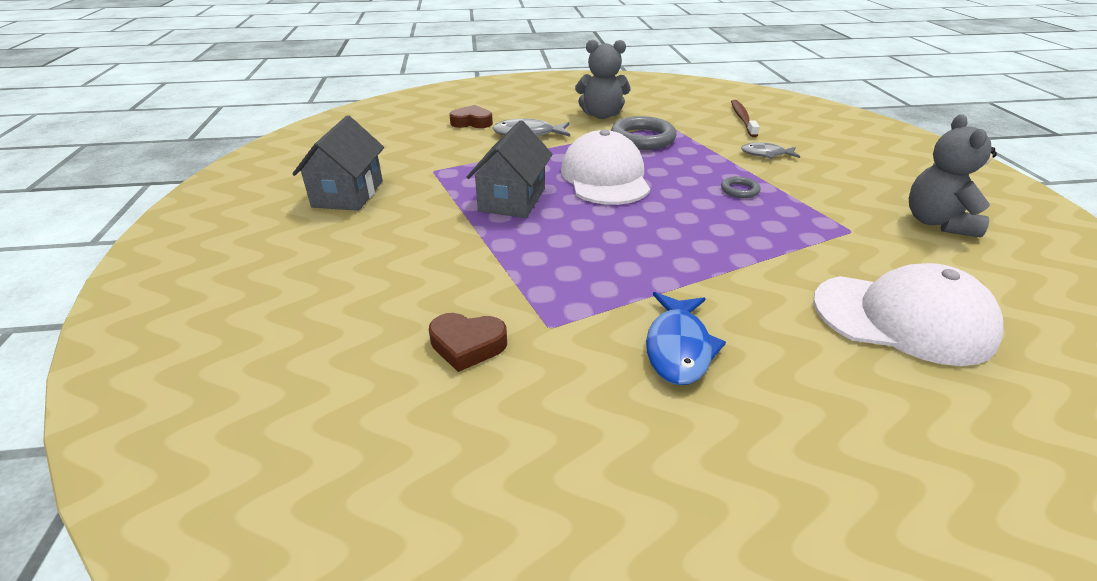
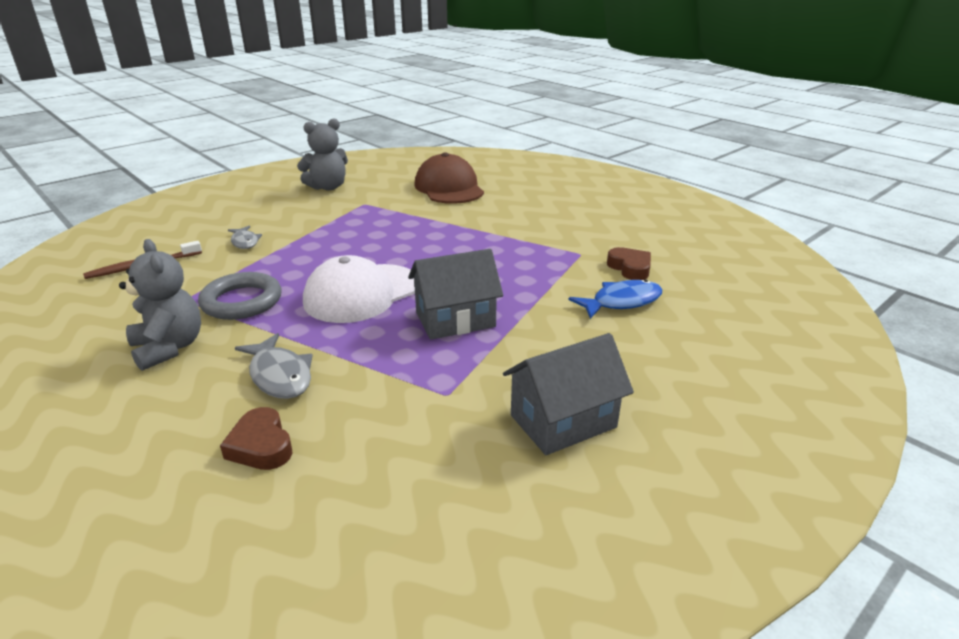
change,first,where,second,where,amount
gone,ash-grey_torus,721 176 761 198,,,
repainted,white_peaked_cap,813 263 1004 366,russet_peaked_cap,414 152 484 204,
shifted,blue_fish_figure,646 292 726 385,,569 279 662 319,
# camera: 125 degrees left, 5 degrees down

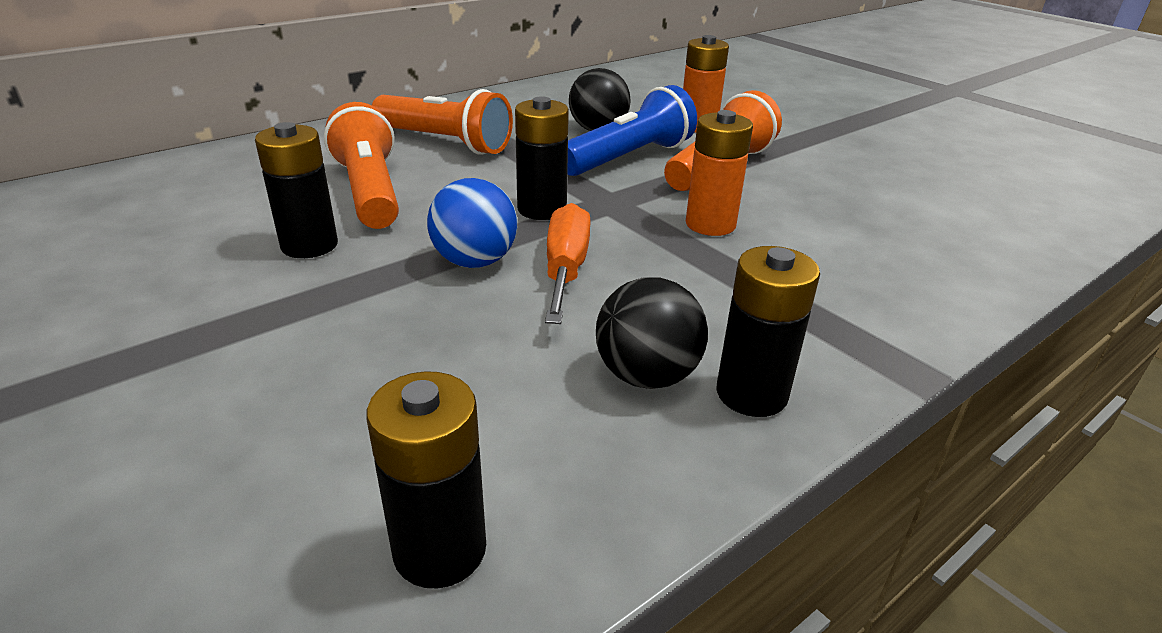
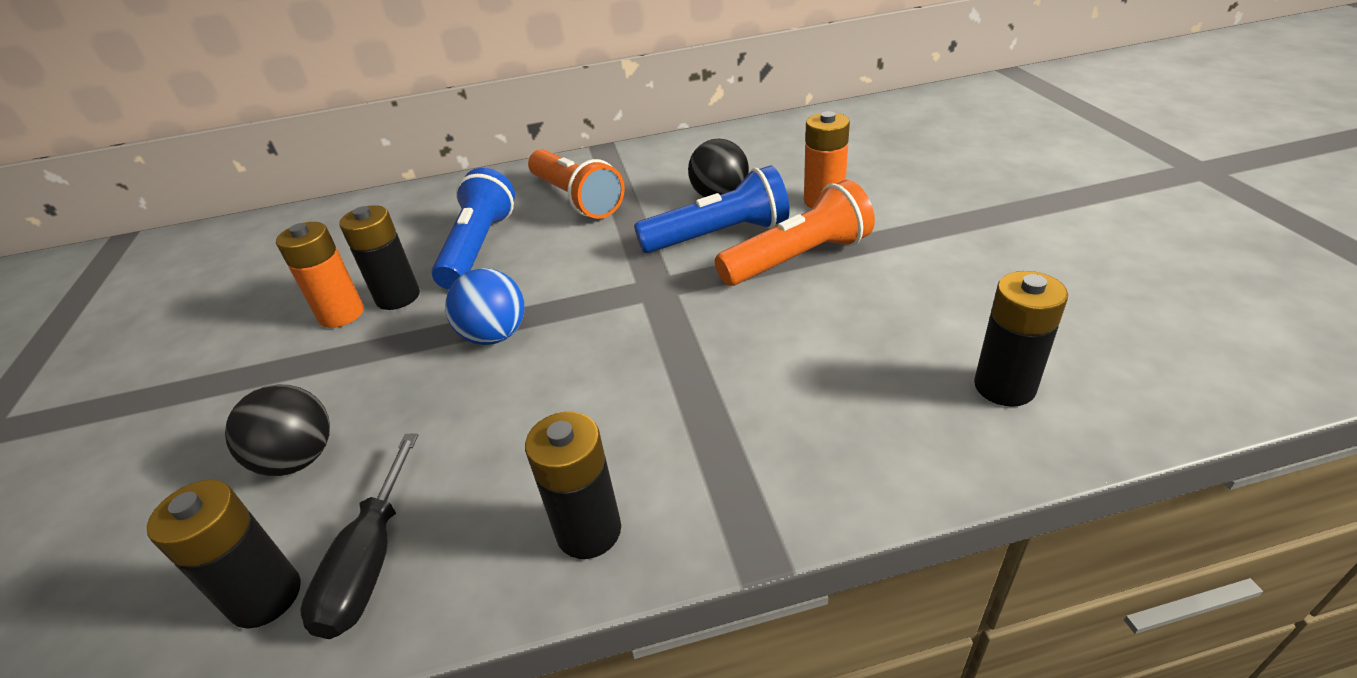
change,first,where,second,where,amount
shifted,jet-black_AA_battery,515 96 569 220,,974 271 1068 407,
repainted,orange_pocket_torch,324 102 399 229,blue_pocket_torch,431 168 515 289,
shifted,orange_AA_battery,686 110 753 236,,276 222 364 328,
gone,orange_flat_screwdriver,545 203 590 324,,,
shifted,jet-black_play_ball,596 277 708 389,,225 384 330 476,
new,,,jet-black_flat_screwdriver,300 433 418 639,
# camera: 30 degrees right, 5 degrees up

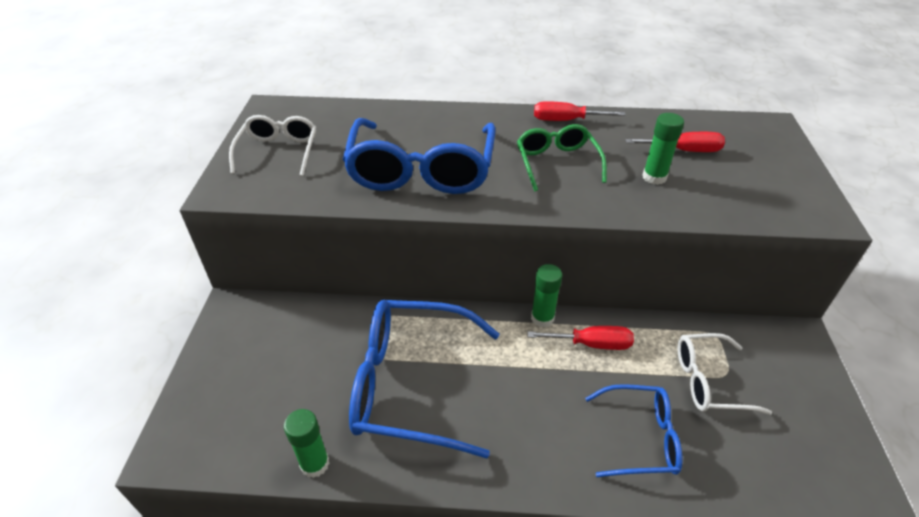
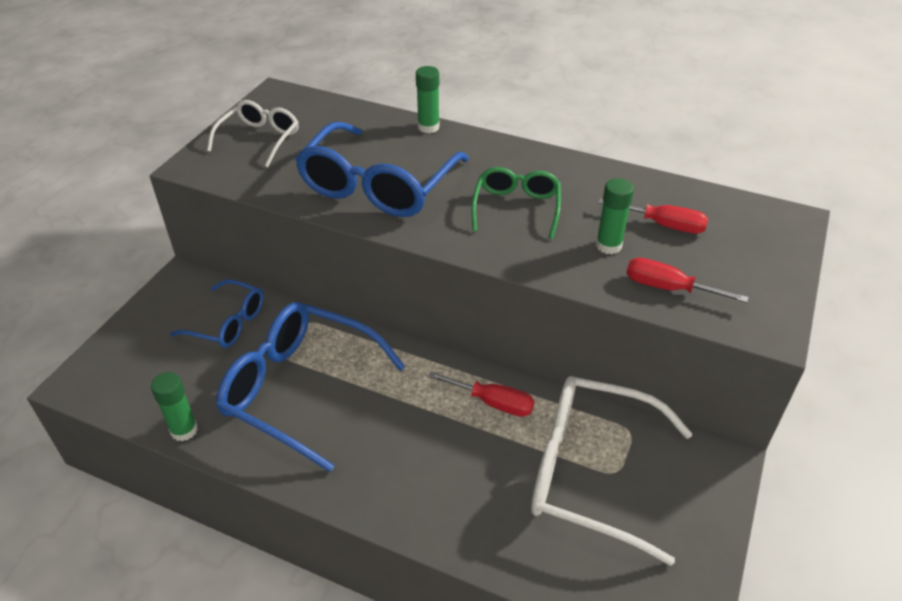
change,first,where,second,where,amount
shifted,crimson_flat_screwdriver,534 101 626 121,,626 258 748 303,
shifted,emerald_glue,531 264 562 328,,416 66 440 133,
scaled,white_spectacles,677 333 772 415,,531 376 693 566,x1.77
shifted,blue_spectacles,585 384 682 477,,170 279 264 348,
# camera: 20 degrees right, 0 degrees up

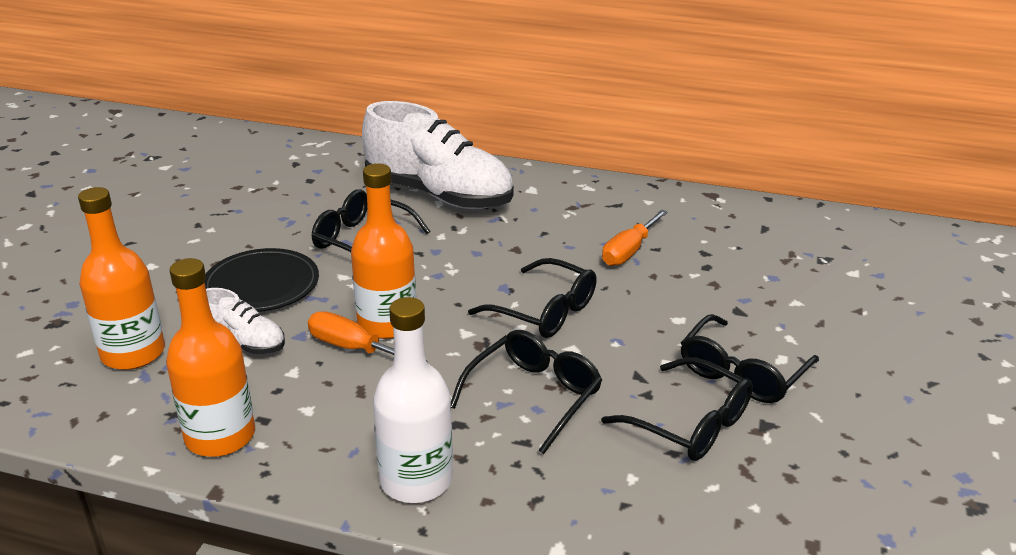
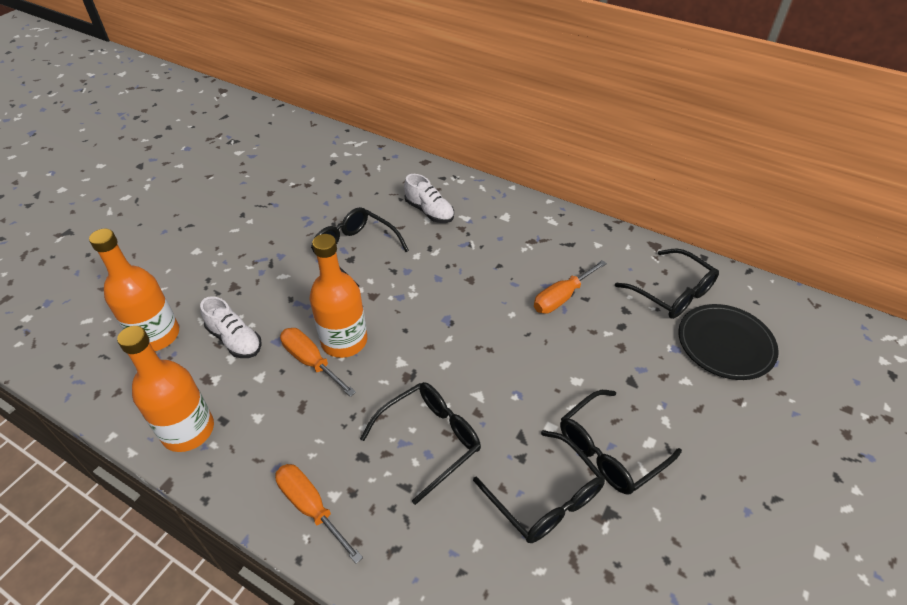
change,first,where,second,where,amount
scaled,white_lace-up_shoe,362 101 514 209,,404 174 454 223,x0.47
shifted,jet-black_plate,205 248 319 312,,678 304 779 380,
shifted,jet-black_spectacles,468 258 597 338,,615 248 719 319,
swapped,white_bottle,373 297 453 503,orange_flat_screwdriver,275 464 363 564,
# camera: 15 degrees right, 15 degrees up

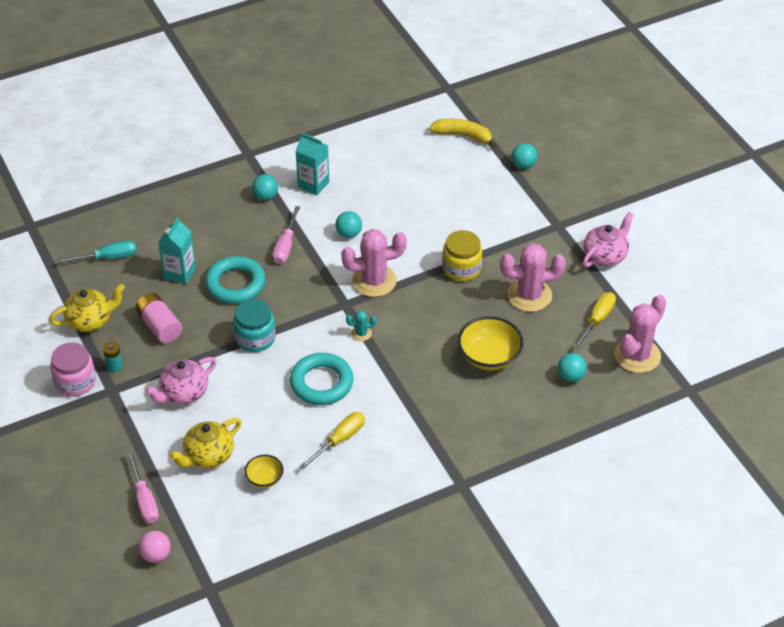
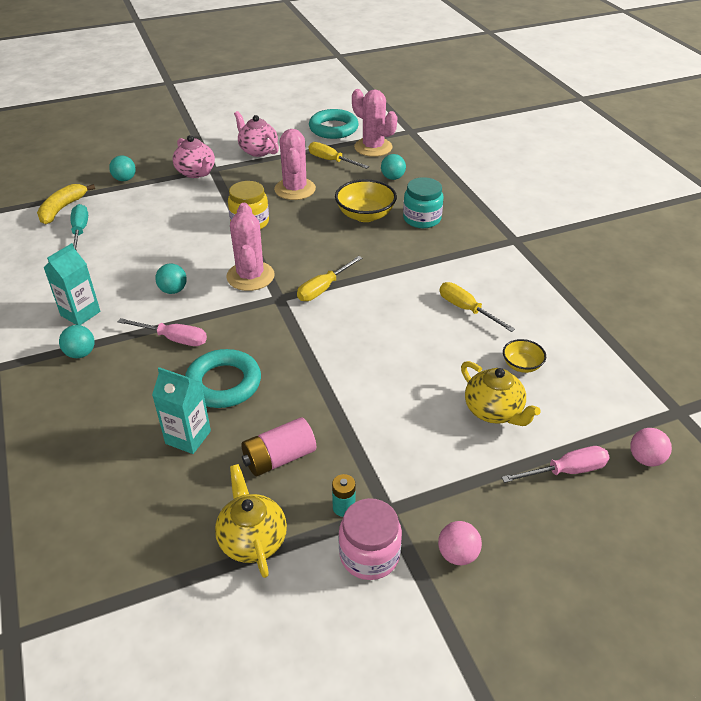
change,first,where,second,where,amount
shifted,teal_flat_screwdriver,57 240 136 263,,71 204 88 251,
shifted,teal_jam_jar,233 299 276 352,,403 177 444 228,
swapped,teal_prickly_plant,346 310 376 341,bright_yellow_flat_screwdriver,297 256 363 301,
shifted,teal_torus,290 353 353 405,,309 109 359 139,
shifted,pink_teapot,145 357 216 404,,172 135 215 178,
new,,,pink_play_ball,438 521 482 565,
# camera: 85 degrees left, 5 degrees down

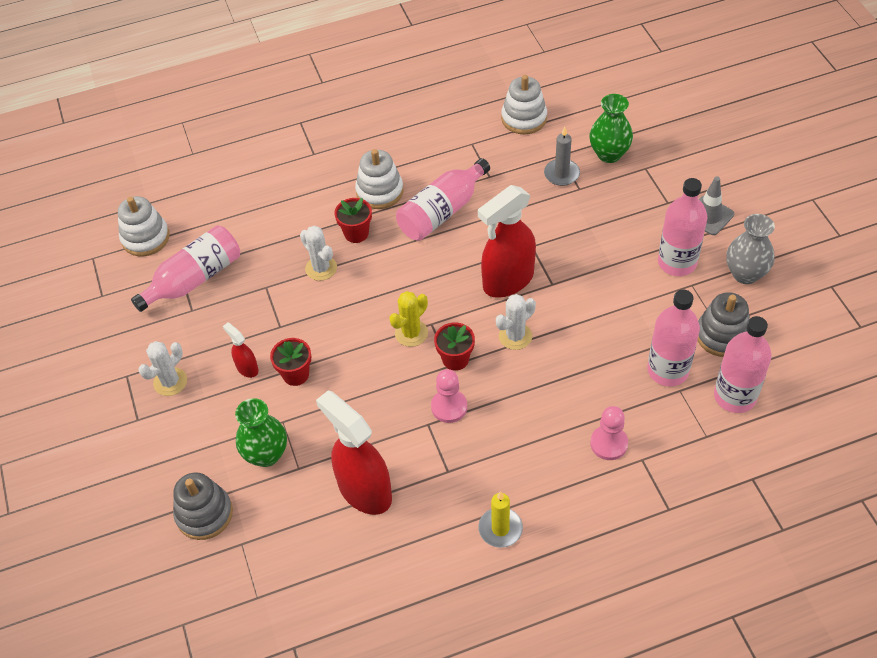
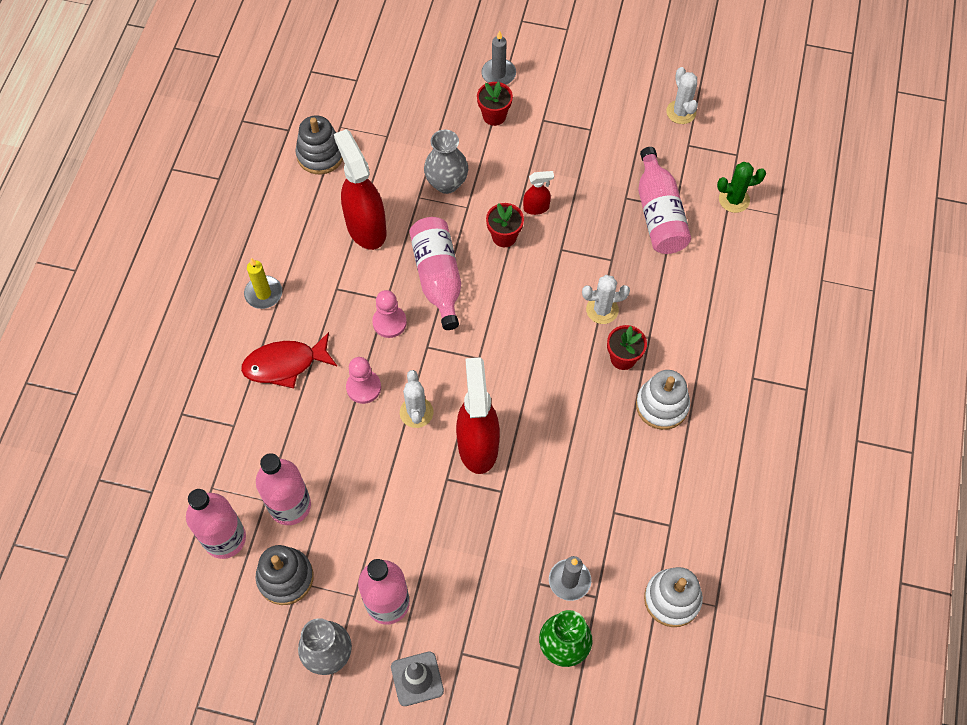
change,first,where,second,where,amount
shifted,pink_bottle,396 158 490 241,,409 217 461 330,
swapped,white_stacking_rings,118 196 170 256,emerald_prickly_plant,717 162 766 213,
gone,bright_yellow_prickly_plant,389 291 428 347,,,
shifted,crimson_plant_pot,434 322 475 371,,477 82 513 126,
shifted,white_prickly_plant,138 341 187 396,,666 67 698 124,
rotated,crimson_spray_bottle,316 390 392 515,,334 129 386 250,105 degrees counterclockwise
repainted,emerald_flower_vase,235 398 287 467,ash-grey_flower_vase,424 130 468 194,
shifted,pink_chess_pawn,590 406 628 460,,346 357 381 404,
shifted,ash-grey_stacking_rings,173 472 233 540,,296 115 343 174,
new,,,ash-grey_candle,481 30 516 85,
new,,,crimson_fish_figure,241 332 337 388,
# camera: 120 degrees right, 10 degrees up

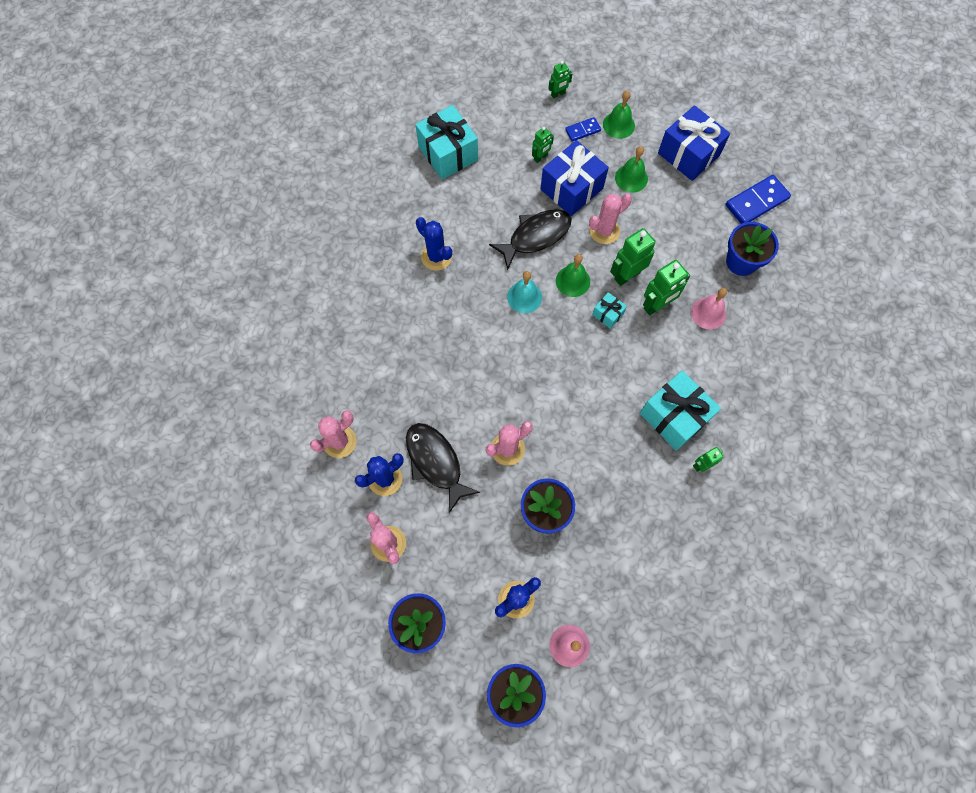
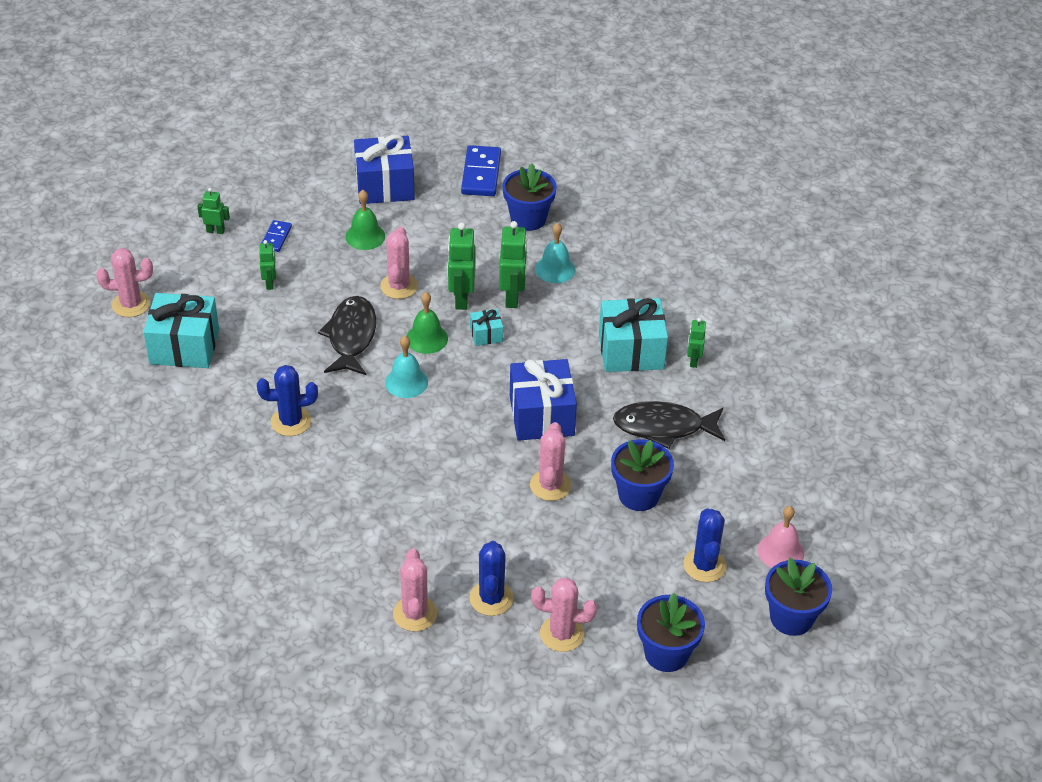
change,first,where,second,where,amount
rotated,emerald_robot_figure,548 61 572 99,,197 188 230 234,90 degrees counterclockwise
gone,emerald_bell,603 91 635 139,,,
shifted,blue_present,540 140 609 216,,510 359 577 441,
repainted,pink_bell,691 288 727 330,teal_bell,535 223 576 283,
shifted,jet-black_fish_figure,406 423 480 513,,613 401 725 449,
new,,,pink_prickly_plant,96 248 153 317,
# camera: 55 degrees left, 25 degrees down

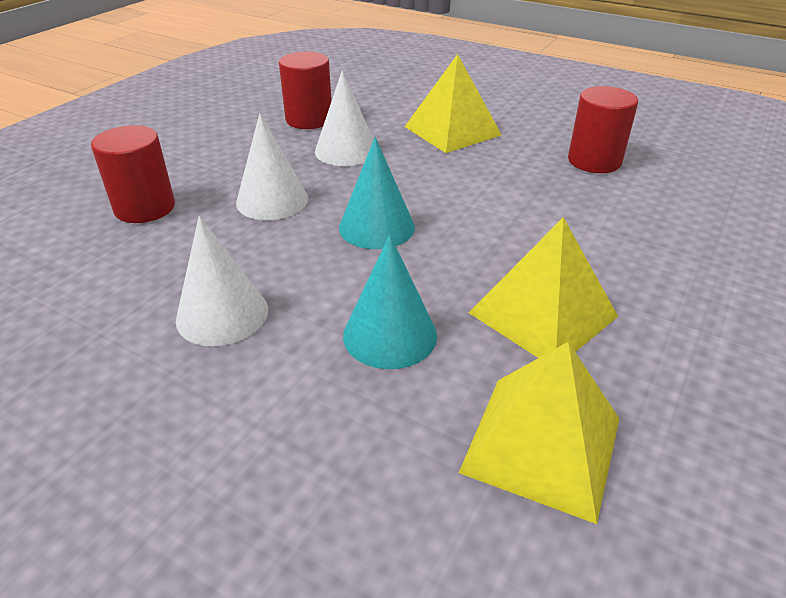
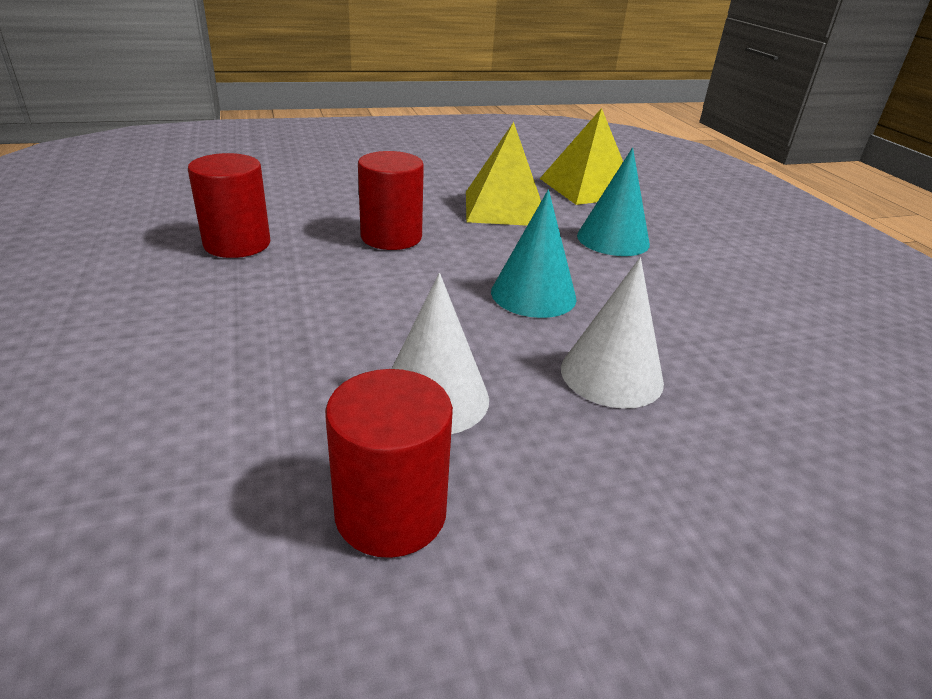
change,first,where,second,where,amount
gone,bright_yellow_solid_pyramid,405 54 501 153,,,
shifted,crimson_solid_cylinder,91 125 175 223,,358 151 424 250,
gone,white_cone,176 216 268 346,,,
# camera: 140 degrees left, 5 degrees down

